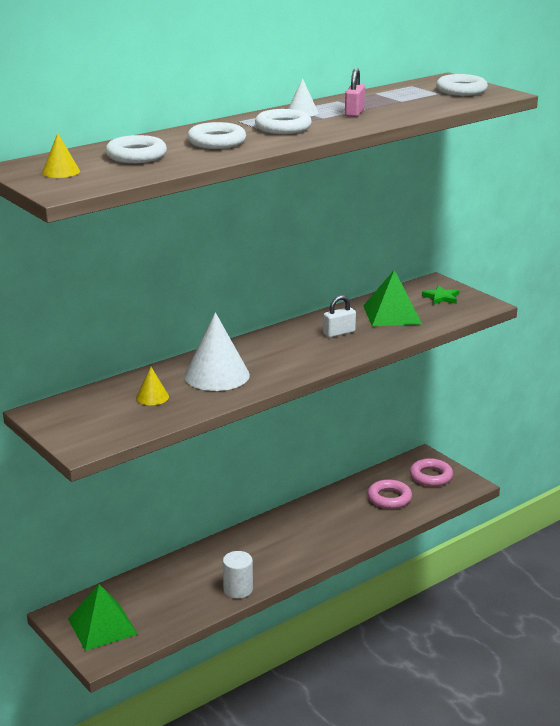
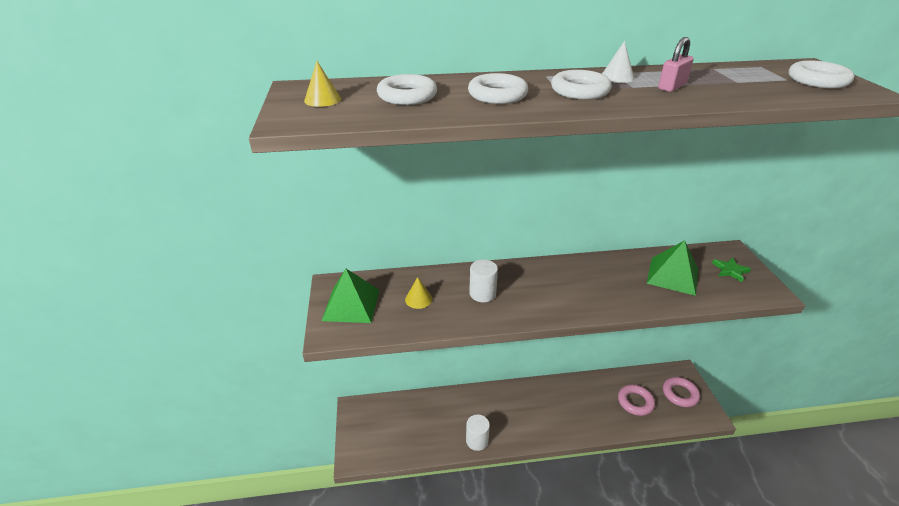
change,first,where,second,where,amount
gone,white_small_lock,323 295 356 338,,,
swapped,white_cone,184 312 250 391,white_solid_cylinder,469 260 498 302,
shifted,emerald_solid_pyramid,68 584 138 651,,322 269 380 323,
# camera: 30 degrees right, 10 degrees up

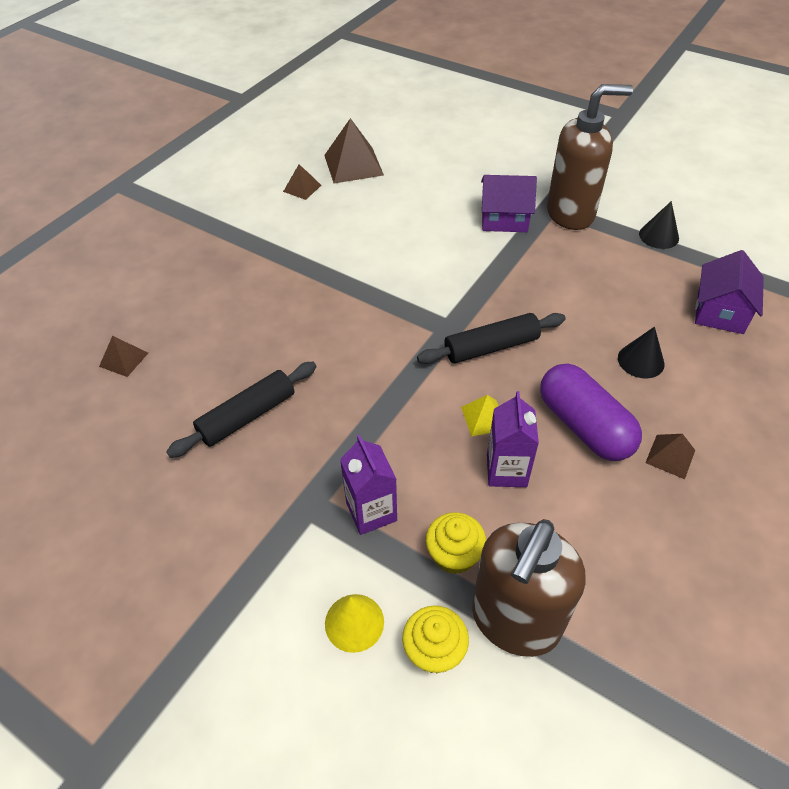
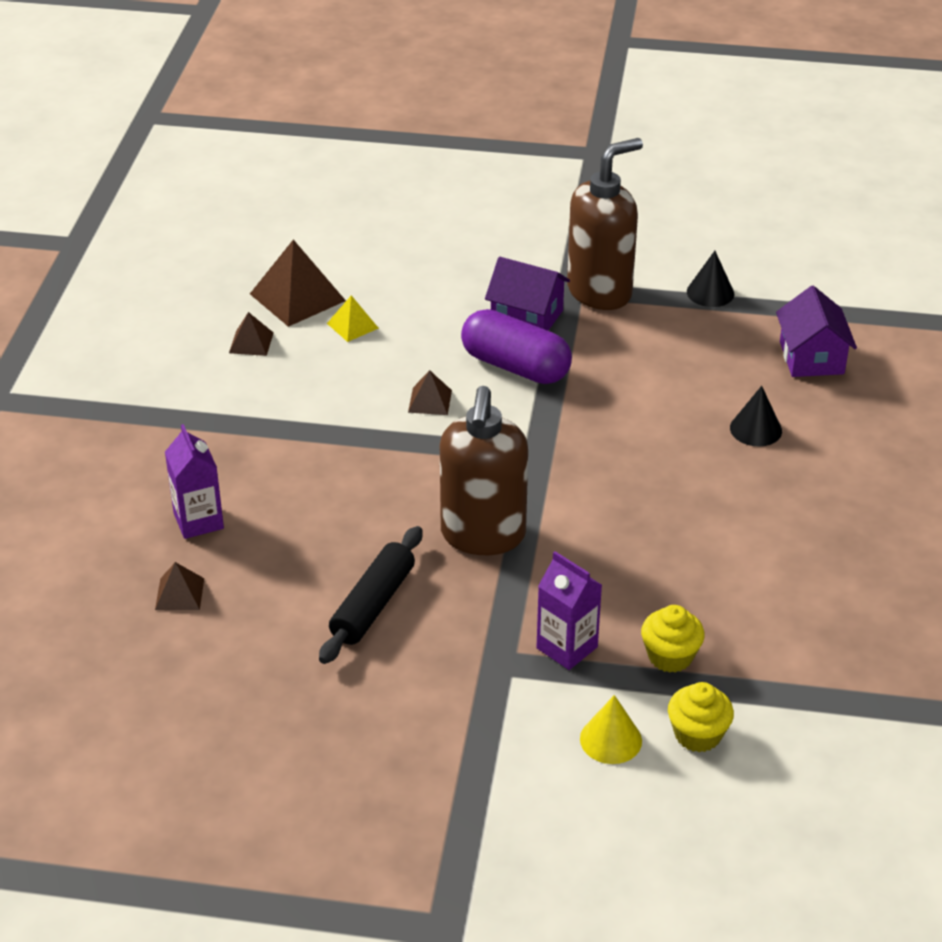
change,first,where,second,where,amount
rotated,violet_cottage,481 175 537 232,,485 257 570 331,45 degrees clockwise
gone,jet-black_dough_roller,417 313 566 364,,,
shifted,violet_capsule,540 363 642 461,,461 309 572 384,
shifted,violet_carton,487 391 539 487,,165 424 224 539,
shifted,bright_yellow_solid_pyramid,461 395 499 437,,327 295 379 342,
shifted,russet_solid_pyramid,645 434 695 479,,408 370 452 415,
shifted,russet_pump_bottle,472 519 586 657,,440 386 528 555,
# camera: 25 degrees left, 10 degrees down

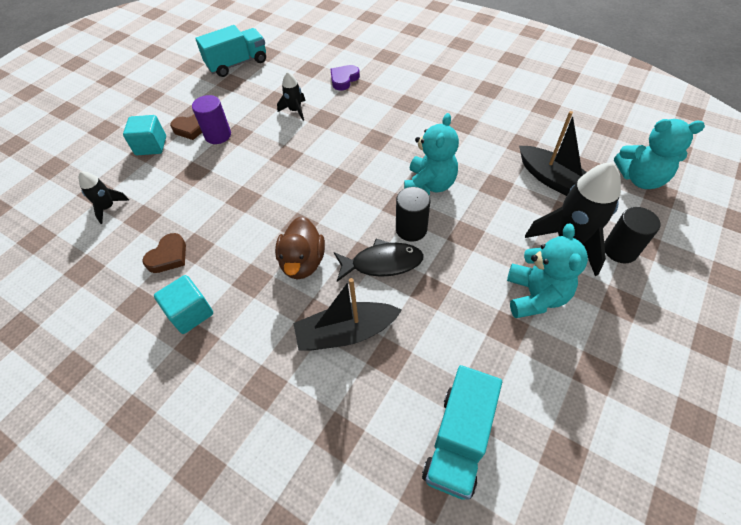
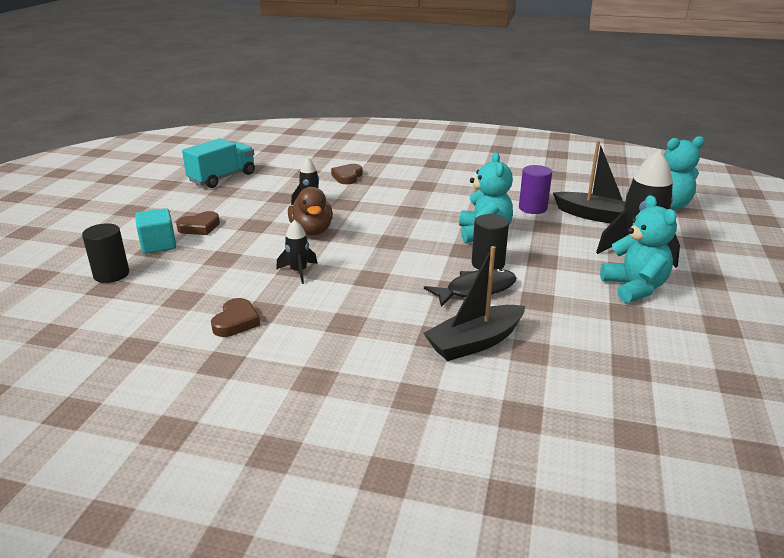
change,first,where,second,where,amount
repainted,violet_heart_shape,330 65 360 90,russet_heart_shape,331 164 363 184,
shifted,violet_solid_cylinder,192 95 231 144,,519 165 552 214,
shifted,jet-black_spaceship,79 171 129 224,,276 220 317 284,
shifted,jet-black_solid_cylinder,604 207 660 263,,82 223 129 283,
shifted,russet_duck,275 216 325 280,,288 187 333 235,
gone,teal_block,154 275 213 334,,,
gone,teal_truck,422 365 502 500,,,
# camera: 20 degrees left, 25 degrees down

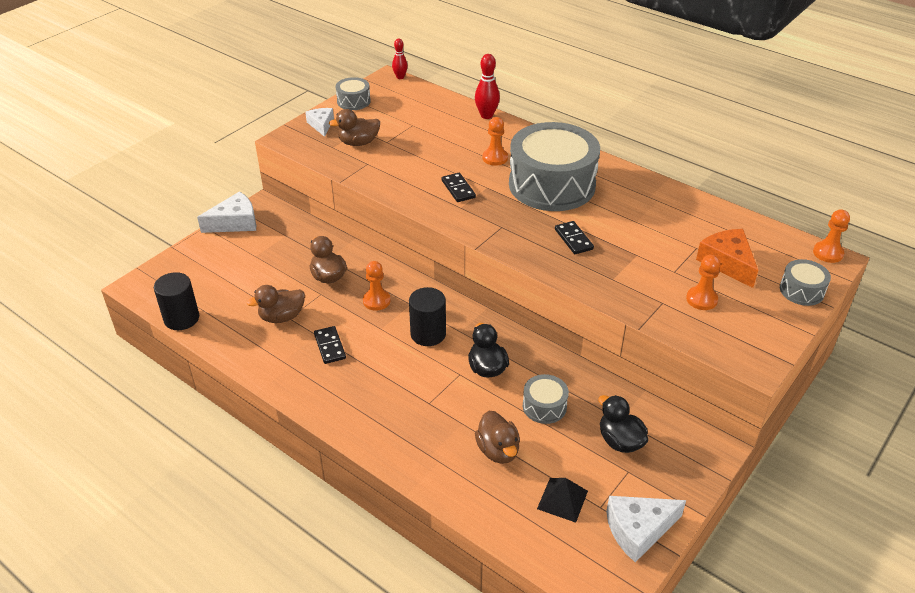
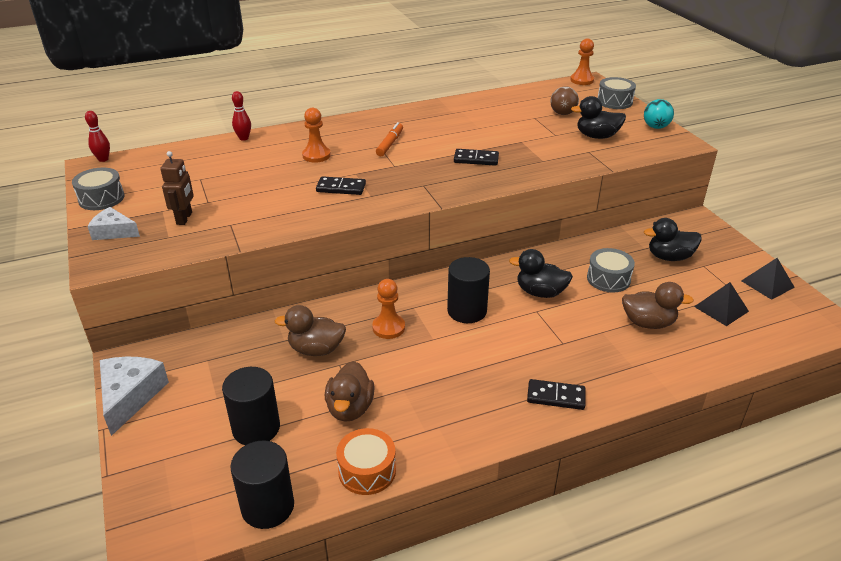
change,first,where,second,where,amount
scaled,crimson_bowling_pin,475 54 500 119,,232 91 251 141,x0.66
swapped,russet_duck,329 109 380 146,russet_robot_figure,160 151 194 225,
swapped,ash-grey_toy_drum,509 122 600 211,orange_marker_pen,376 122 403 156,
swapped,orange_cheese,696 229 758 288,russet_play_ball,550 86 579 115,
swapped,orange_chess_pawn,686 255 720 310,jet-black_duck,571 96 626 139,
shifted,jet-black_domino_tile,314 326 346 364,,527 379 586 410,
swapped,white_cheese,606 496 686 562,jet-black_solid_pyramid,741 258 795 300,
new,,,teal_play_ball,644 99 674 129,
new,,,jet-black_solid_cylinder,222 367 280 445,
new,,,orange_toy_drum,336 428 396 495,
# camera: 60 degrees left, 5 degrees down

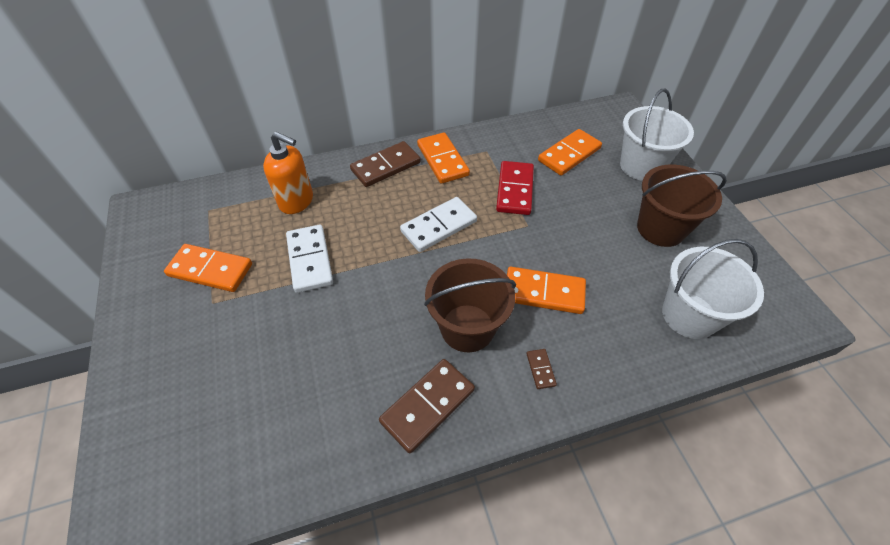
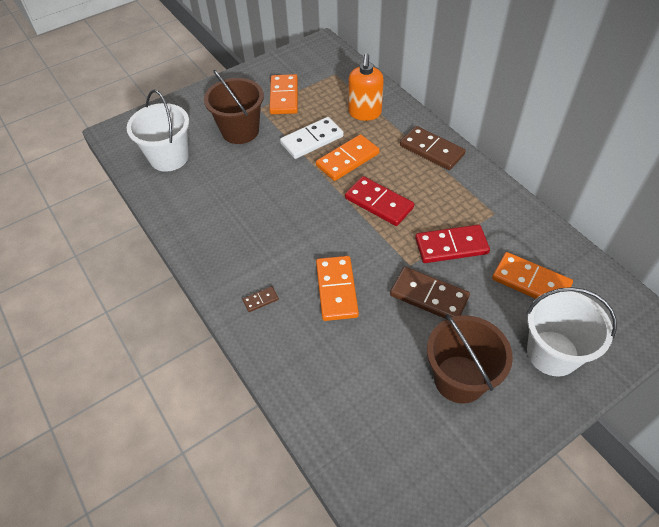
change,first,where,second,where,amount
shifted,orange_domino_tile,417 132 470 184,,316 134 380 181,
repainted,white_domino_tile,400 197 477 252,crimson_domino_tile,345 176 414 226,
shifted,white_pail,662 239 764 339,,127 90 189 172,
shifted,russet_pail,424 258 516 352,,204 70 264 144,
shifted,russet_domino_tile,379 359 475 453,,390 267 470 319,
# camera: 75 degrees right, 0 degrees up

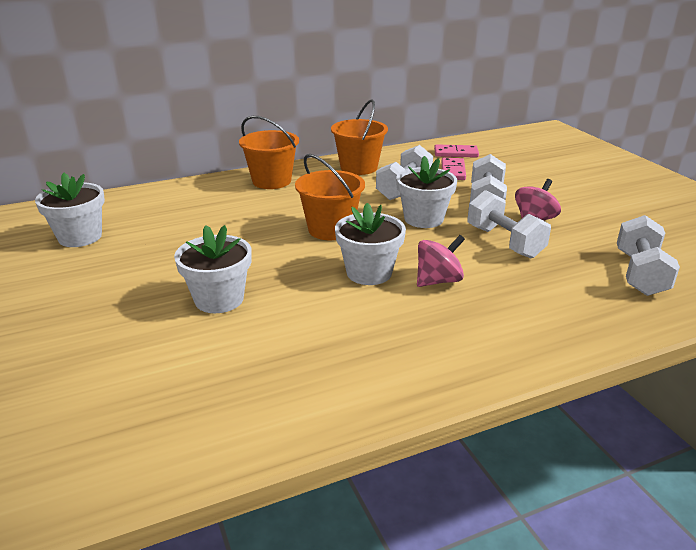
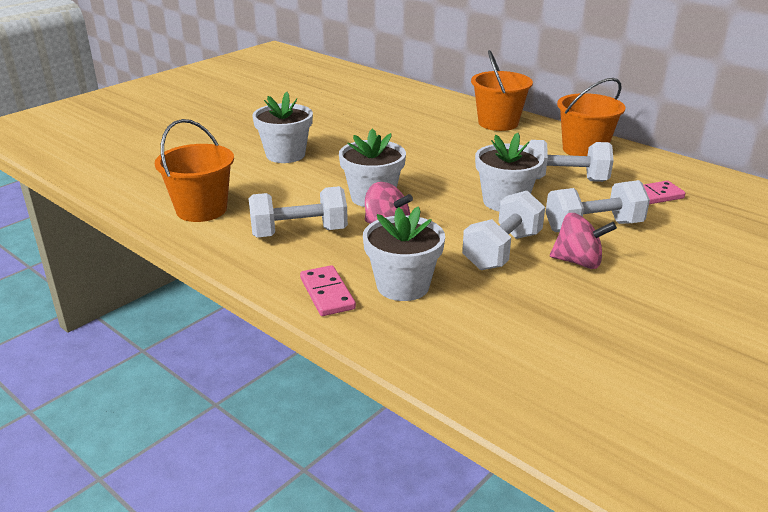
change,first,where,second,where,amount
shifted,pink_domino_tile,434 144 479 158,,300 265 356 316,
shifted,orange_pail,295 154 365 240,,155 119 234 222,
shifted,white_plant_pot,35 173 105 247,,363 206 445 301,
shifted,white_hand_weight,617 215 680 296,,249 186 348 238,
# camera: 65 degrees right, 0 degrees up

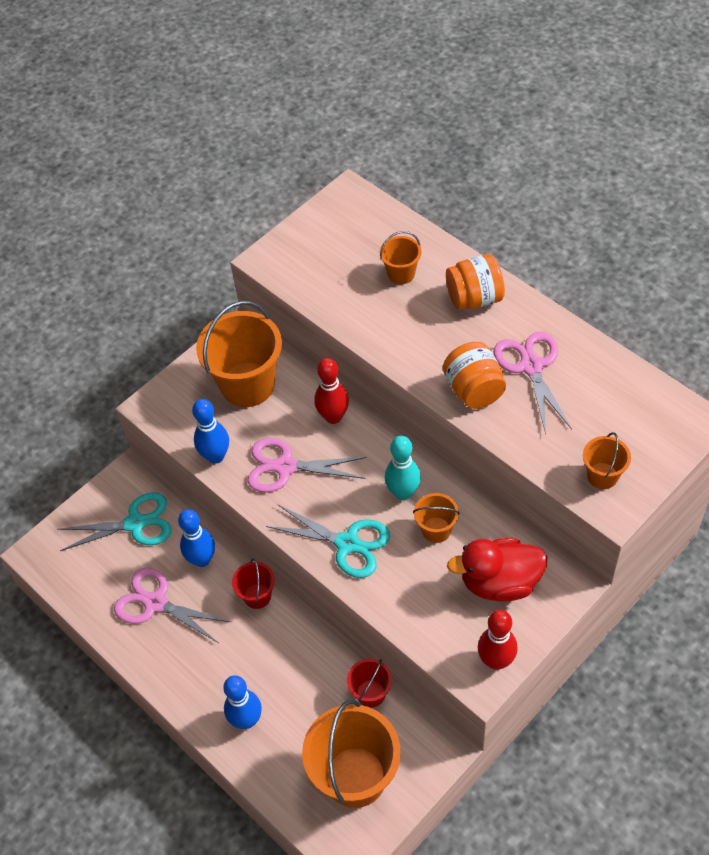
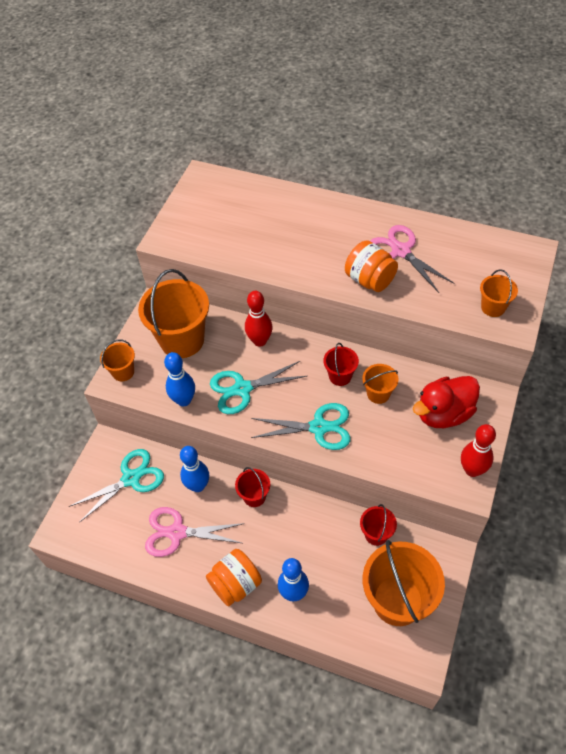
change,first,where,second,where,amount
shifted,orange_pail,380 231 422 284,,100 339 135 381,
shifted,orange_jam_jar,446 254 505 310,,206 549 262 606,
swapped,teal_bowling_pin,385 436 421 500,crimson_pail,323 343 359 386,
repainted,pink_scissors,247 438 367 492,teal_scissors,210 361 307 414,
# camera: 25 degrees left, 0 degrees up

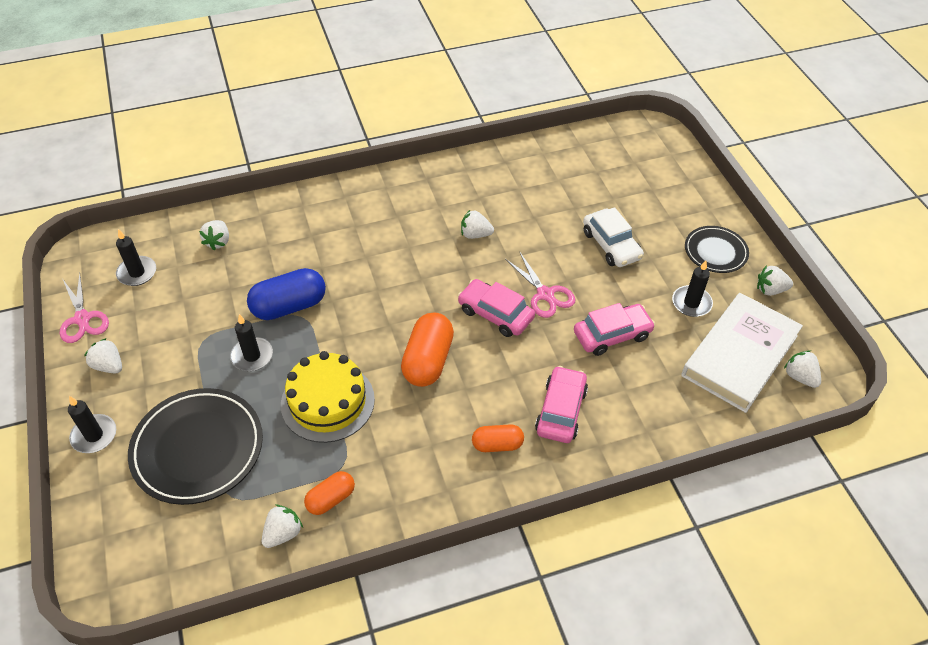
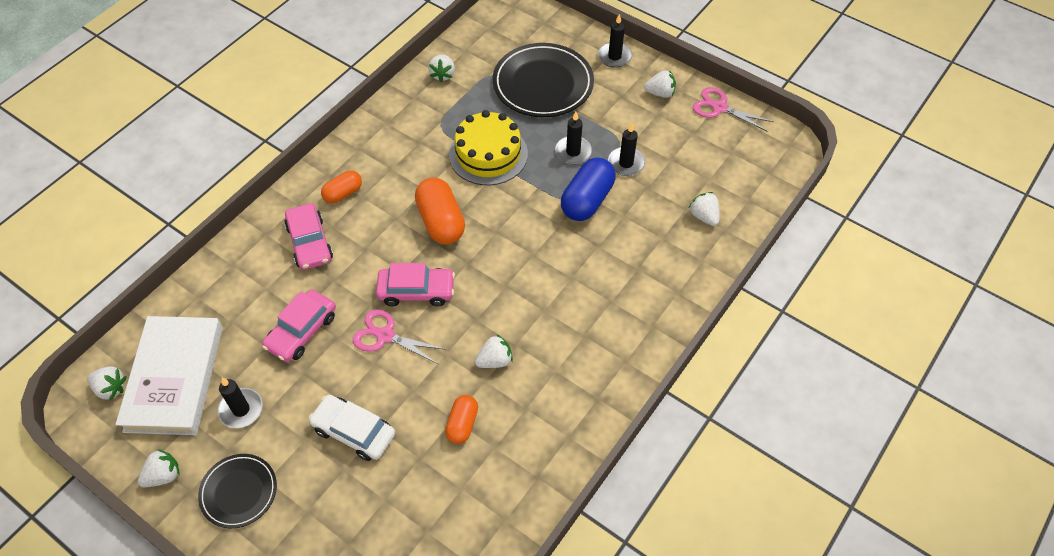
change,first,where,second,where,amount
shifted,jet-black_candle,116 229 156 286,,608 123 645 176,
shifted,orange_capsule,304 471 355 515,,445 395 478 444,
# camera: 145 degrees right, 5 degrees up

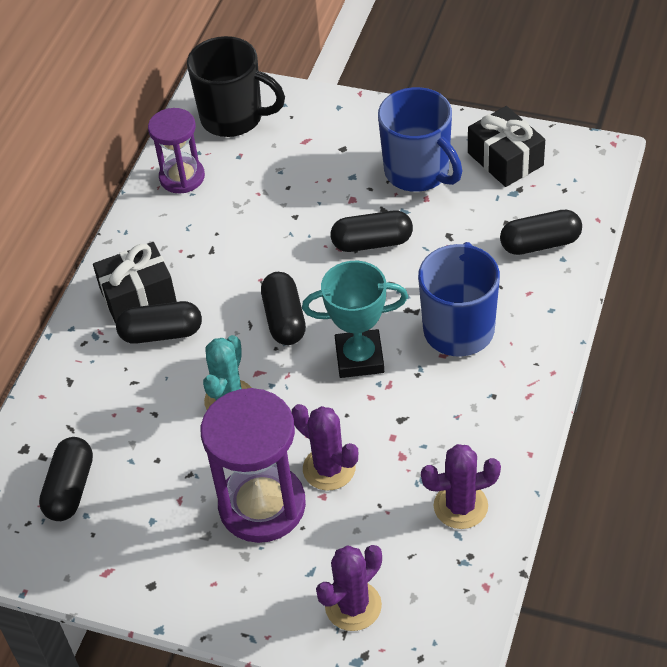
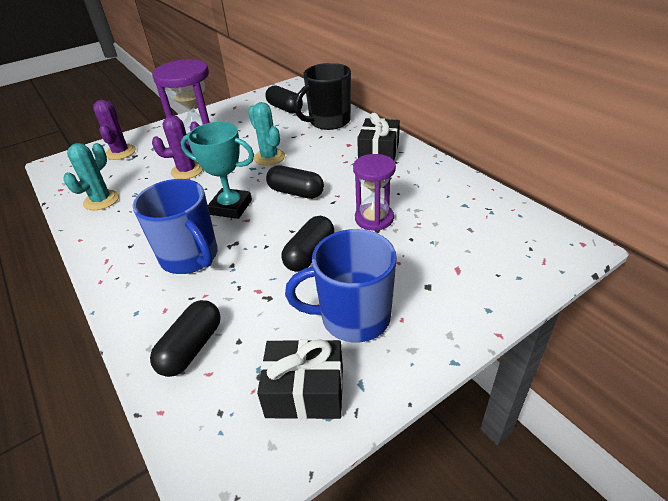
change,first,where,second,where,amount
shifted,jet-black_mug,187 36 285 137,,294 63 351 130,
shifted,violet_sand_timer,148 108 205 194,,353 154 396 231,
rotated,teal_prize_cup,302 261 408 378,,181 122 254 219,75 degrees clockwise
gone,jet-black_capsule,116 301 202 344,,,
repainted,violet_prickly_plant,421 444 501 529,teal_prickly_plant,63 143 119 210,
# camera: 125 degrees right, 10 degrees down

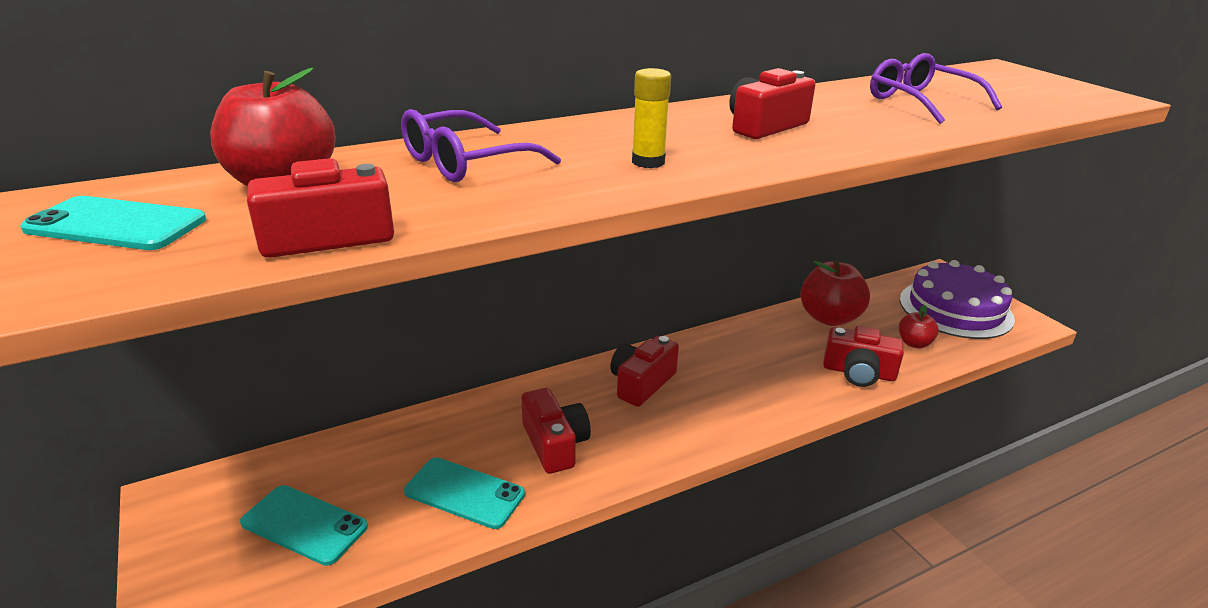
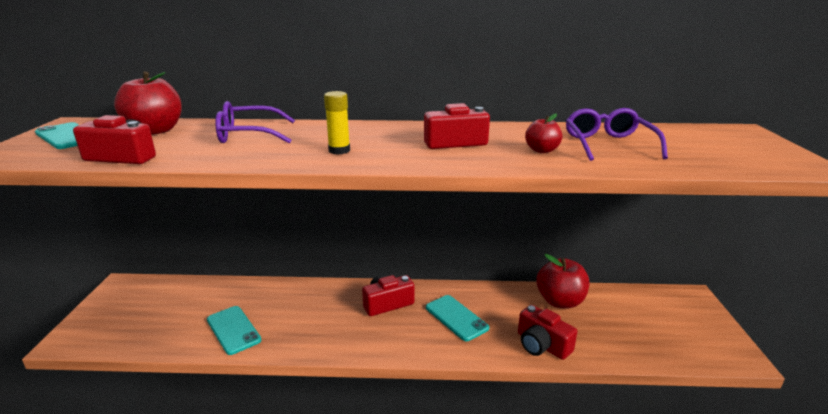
change,first,where,second,where,amount
gone,violet_gateau,900 260 1015 339,,,
shifted,crimson_apple_fruit,899 305 939 348,,525 113 562 153,
gone,crimson_camera,522 388 591 474,,,
shifted,teal_mobile_phone,240 485 368 566,,426 295 489 341,
# camera: 30 degrees right, 5 degrees down

